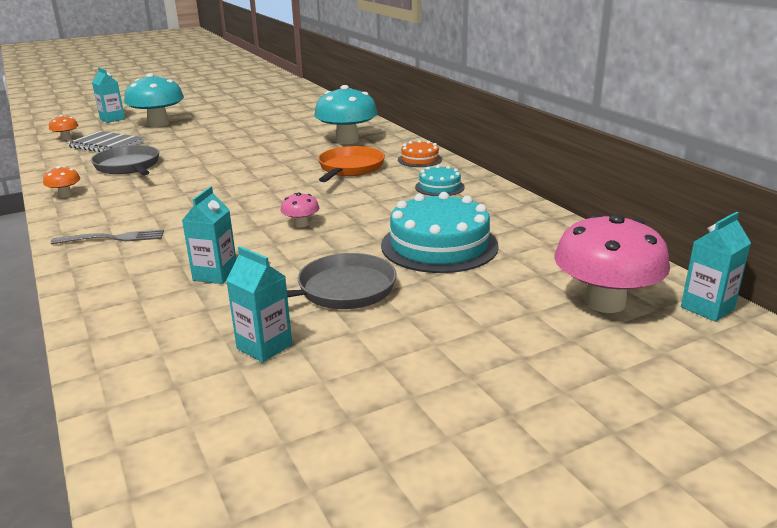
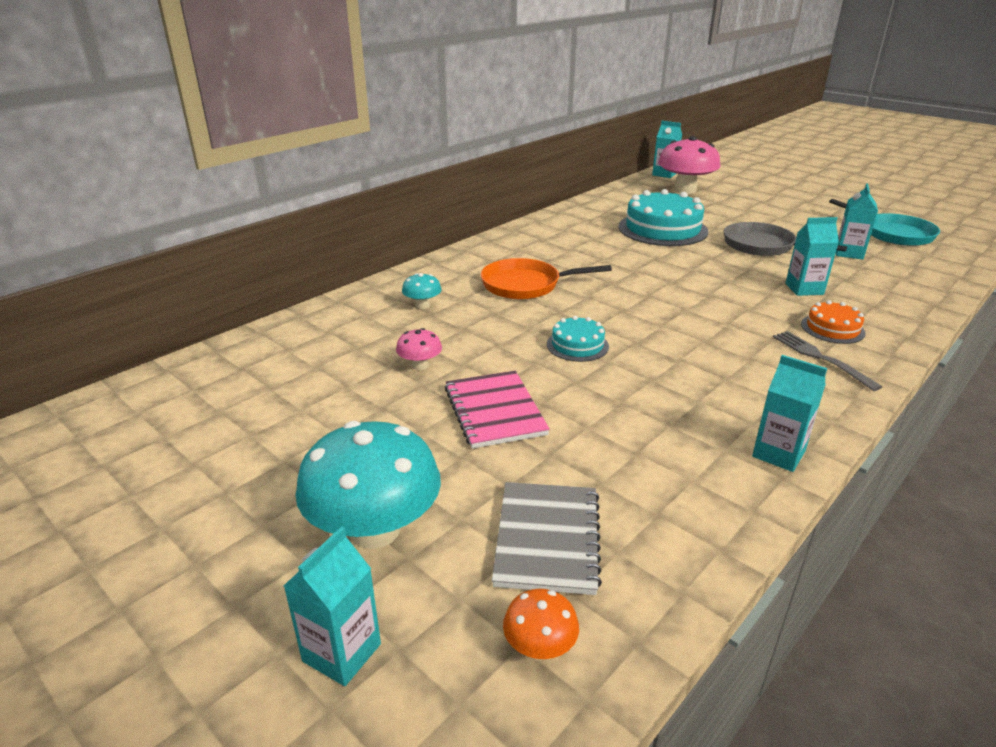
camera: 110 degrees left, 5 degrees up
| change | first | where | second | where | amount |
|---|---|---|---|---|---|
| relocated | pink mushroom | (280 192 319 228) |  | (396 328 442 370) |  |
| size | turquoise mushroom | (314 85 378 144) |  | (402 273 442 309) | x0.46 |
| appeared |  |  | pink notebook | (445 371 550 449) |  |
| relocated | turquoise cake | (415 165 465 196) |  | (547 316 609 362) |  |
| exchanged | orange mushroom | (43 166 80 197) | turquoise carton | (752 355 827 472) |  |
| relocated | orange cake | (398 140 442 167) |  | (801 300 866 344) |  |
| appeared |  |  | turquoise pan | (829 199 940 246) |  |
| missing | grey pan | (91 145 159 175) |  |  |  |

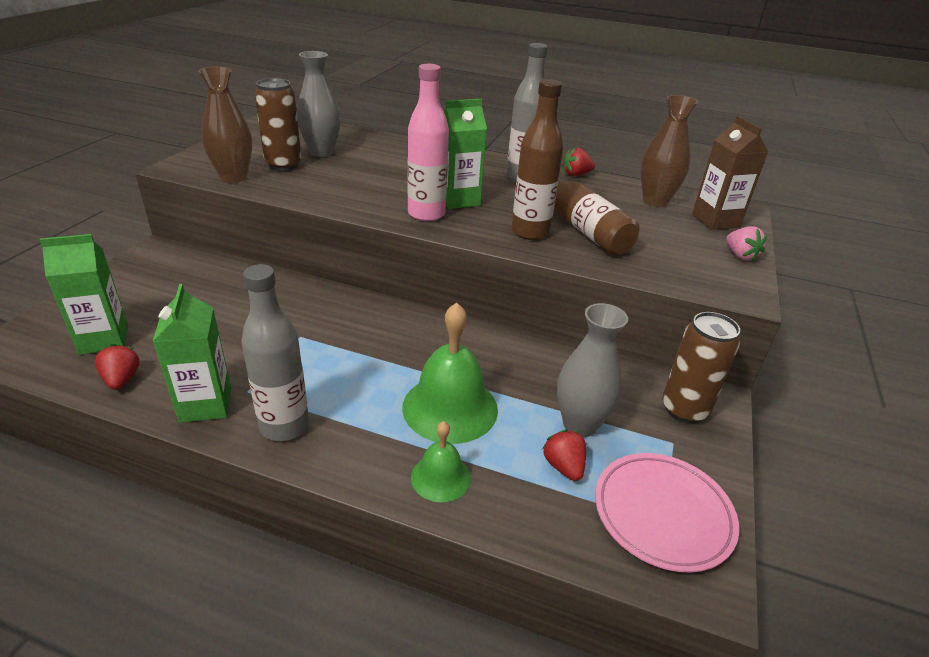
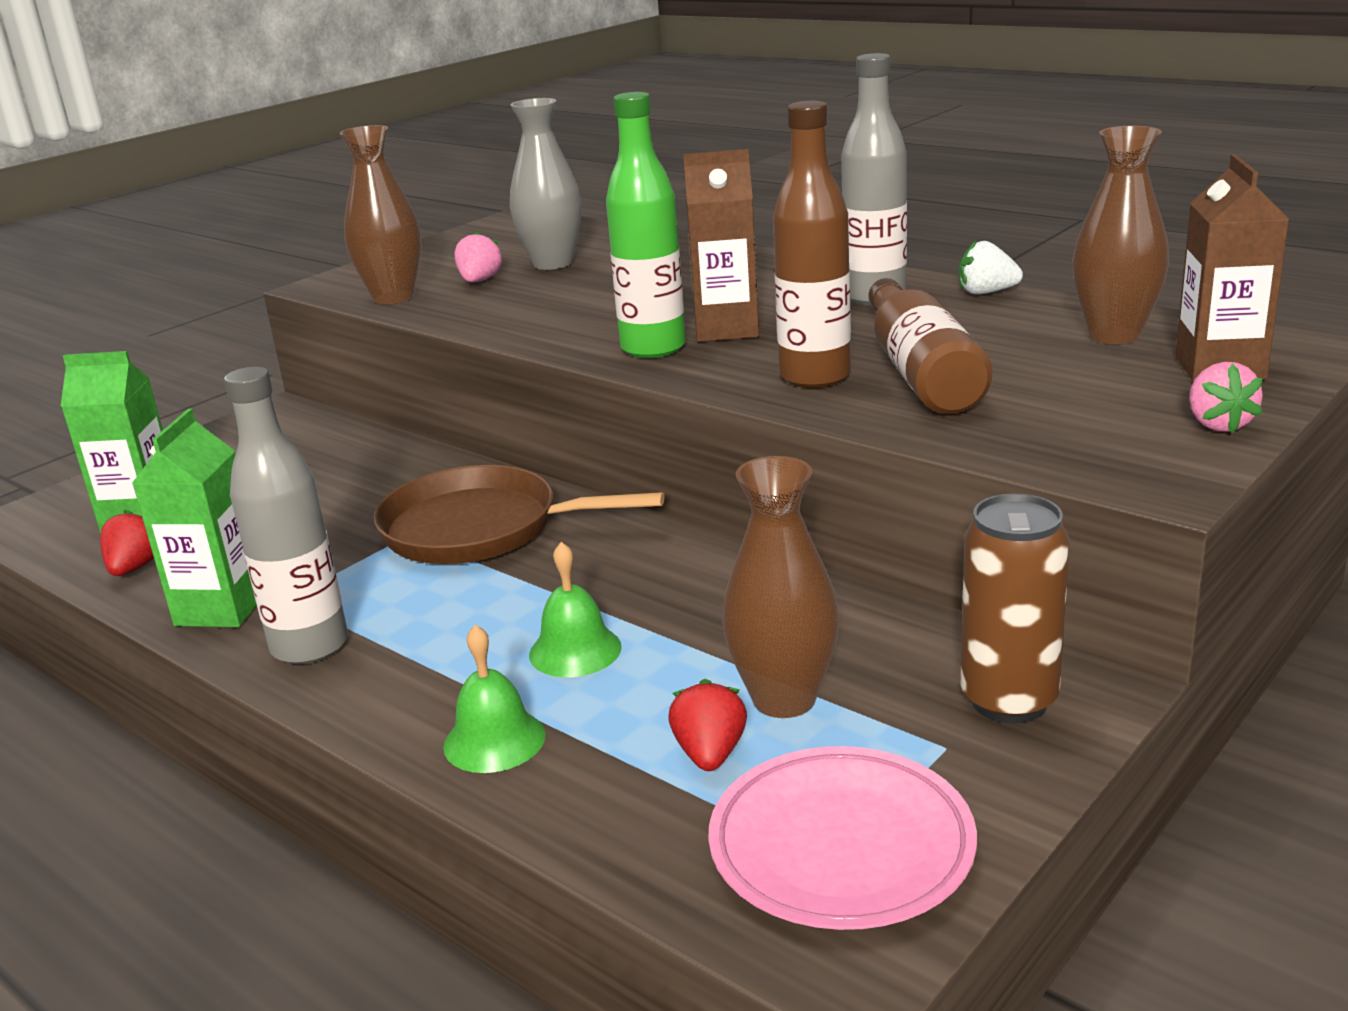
camera: 25 degrees right, 10 degrees down
| change | first | where | second | where | amount |
|---|---|---|---|---|---|
| appeared |  |  | brown pan | (373 465 665 564) |  |
| exchanged | brown can | (255 78 301 171) | pink strawberry | (455 231 502 282) |  |
| size | green bell | (402 302 498 444) |  | (529 542 622 677) | x0.55 |
| colour | pink bottle | (407 64 449 222) | green bottle | (606 92 686 358) |  |
| colour | green carton | (444 99 487 209) | brown carton | (683 149 759 342) |  |
| colour | grey vase | (557 303 628 437) | brown vase | (722 456 839 718) |  |
| colour | red strawberry | (563 148 595 176) | white strawberry | (959 240 1023 295) |  |

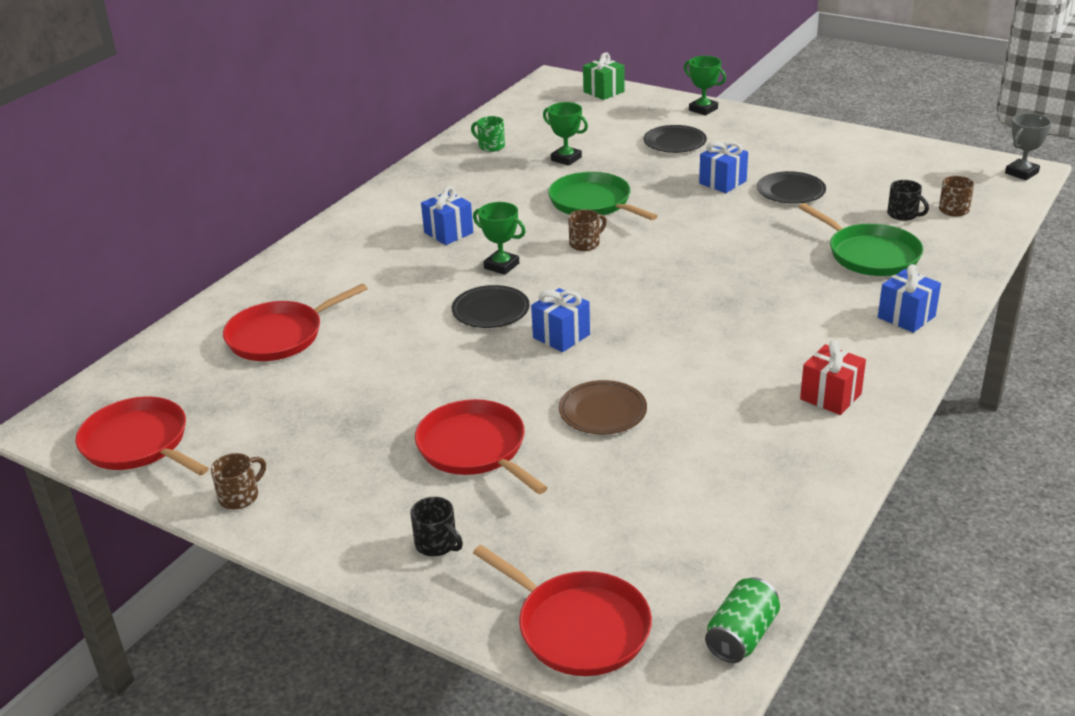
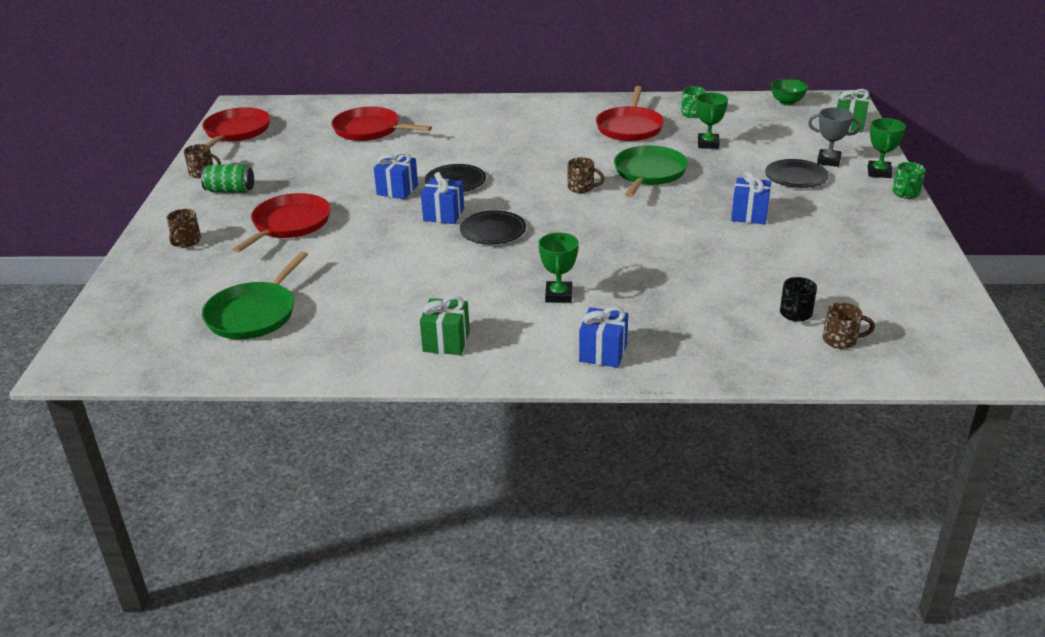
camera: 60 degrees right, 0 degrees up
| change | first | where | second | where | amount |
|---|---|---|---|---|---|
| colour | black mug | (410 497 463 556) | brown mug | (166 209 201 247) |  |
| relocated | green can | (705 577 780 663) |  | (201 164 254 193) |  |
| relocated | green pan | (799 203 923 276) |  | (202 251 308 339) |  |
| relocated | blue gift | (421 186 473 245) |  | (374 152 418 199) |  |
| colour | red gift | (800 340 866 415) | green gift | (420 296 470 355) |  |
| relocated | black plate | (757 171 826 204) |  | (460 210 526 244) |  |
| relocated | green trophy | (473 202 526 275) |  | (538 232 579 303) |  |
| relocated | red pan | (473 545 652 676) |  | (596 86 664 141) |  |
| appeared |  |  | green bowl | (771 78 808 106) |  |
| relocated | grey trophy | (1005 113 1052 180) |  | (808 108 861 167) |  |
| appeared |  |  | green mug | (892 162 926 199) |  |
| missing | brown plate | (559 380 647 434) |  |  |  |

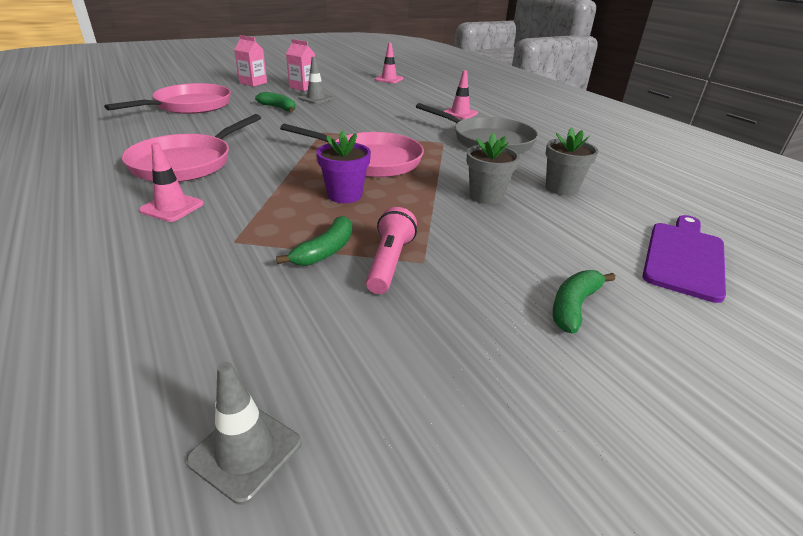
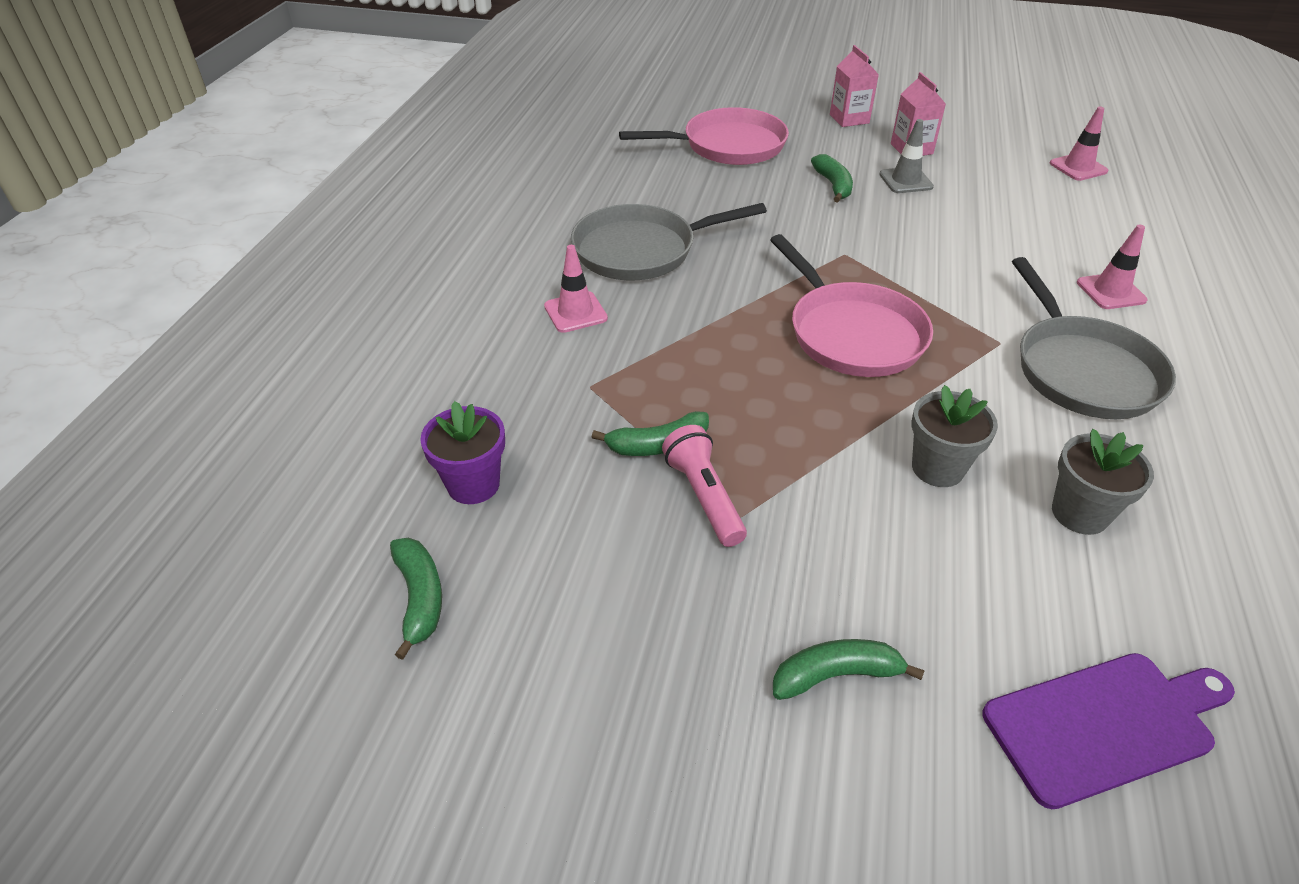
camera: 45 degrees right, 10 degrees up
| change | first | where | second | where | amount |
|---|---|---|---|---|---|
| exchanged | grey traffic cone | (186 362 302 505) | green banana | (390 538 442 660) |  |
| relocated | purple flower pot | (317 130 371 203) |  | (420 401 505 504) |  |
| colour | pink pan | (122 114 261 182) | grey pan | (571 203 767 281) |  |
| spun | pink flashlight | (366 207 417 294) |  | (662 425 747 547) | 75 degrees counterclockwise |

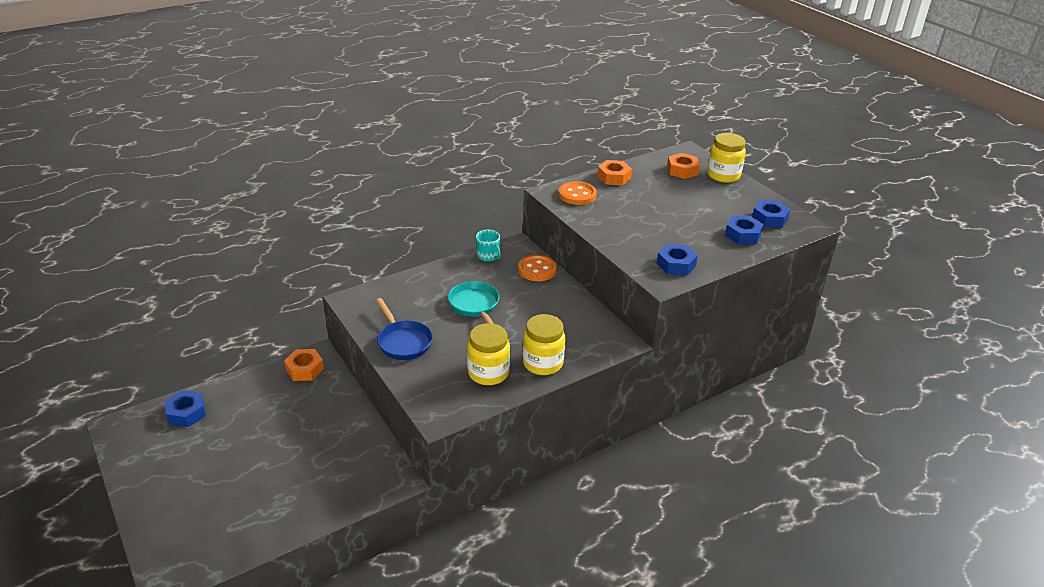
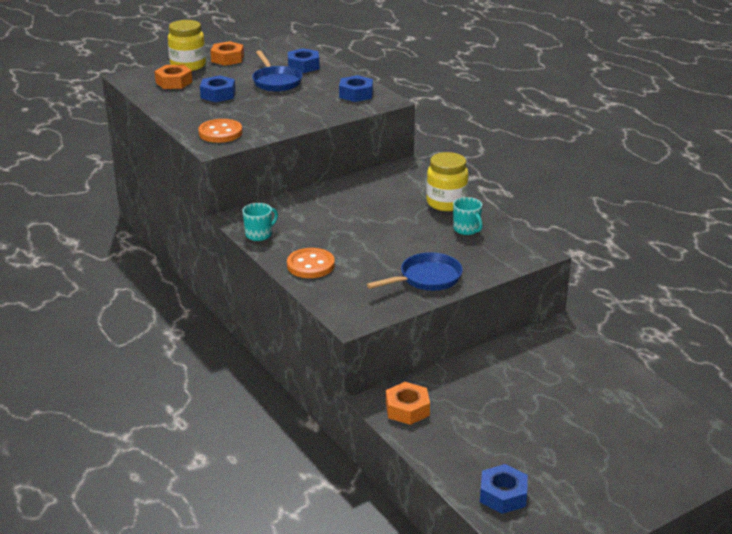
camera: 90 degrees left, 5 degrees down
| change | first | where | second | where | amount |
|---|---|---|---|---|---|
| relocated | blue nut | (752 200 790 228) |  | (200 76 235 102) |  |
| relocated | orange nut | (597 160 632 186) |  | (210 41 244 66) |  |
| appeared |  |  | blue pan | (252 50 303 92) |  |
| relocated | orange button | (518 255 557 281) |  | (287 248 335 278) |  |
| exchanged | yellow jar | (467 323 510 385) | turquoise mug | (453 197 483 235) |  |
| missing | turquoise pan | (448 281 499 324) |  |  |  |

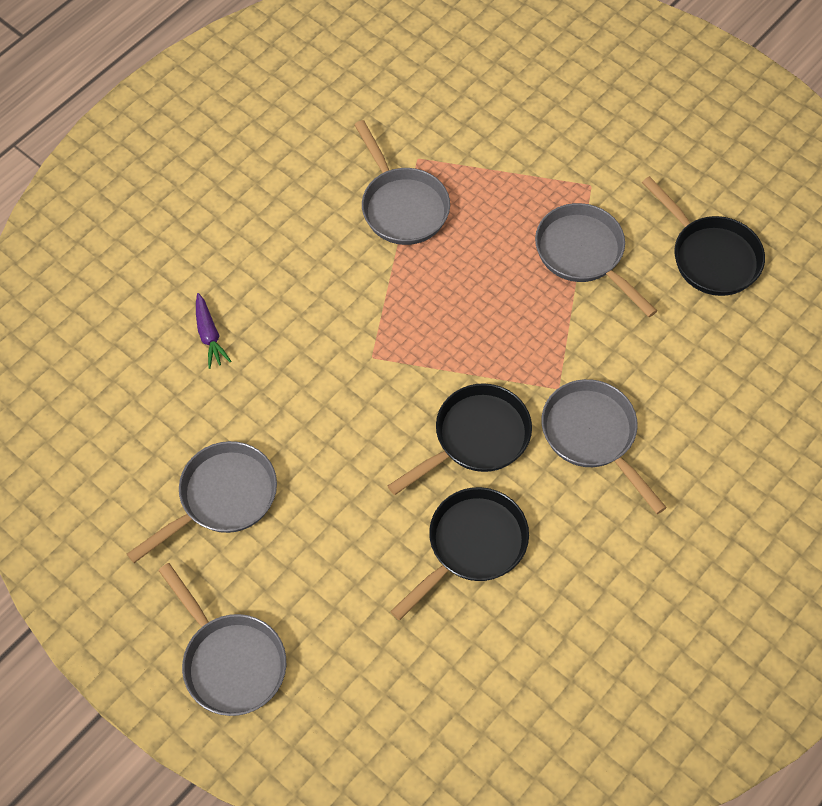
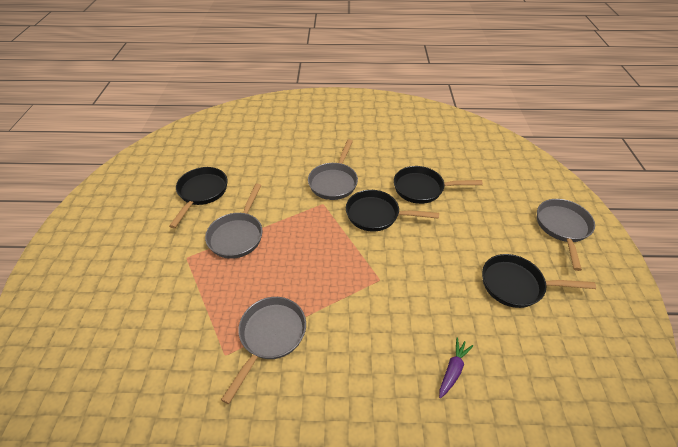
camera: 130 degrees left, 15 degrees down
| change | first | where | second | where | amount |
|---|---|---|---|---|---|
| colour | grey pan | (127 441 277 563) | black pan | (482 254 596 308) |  |

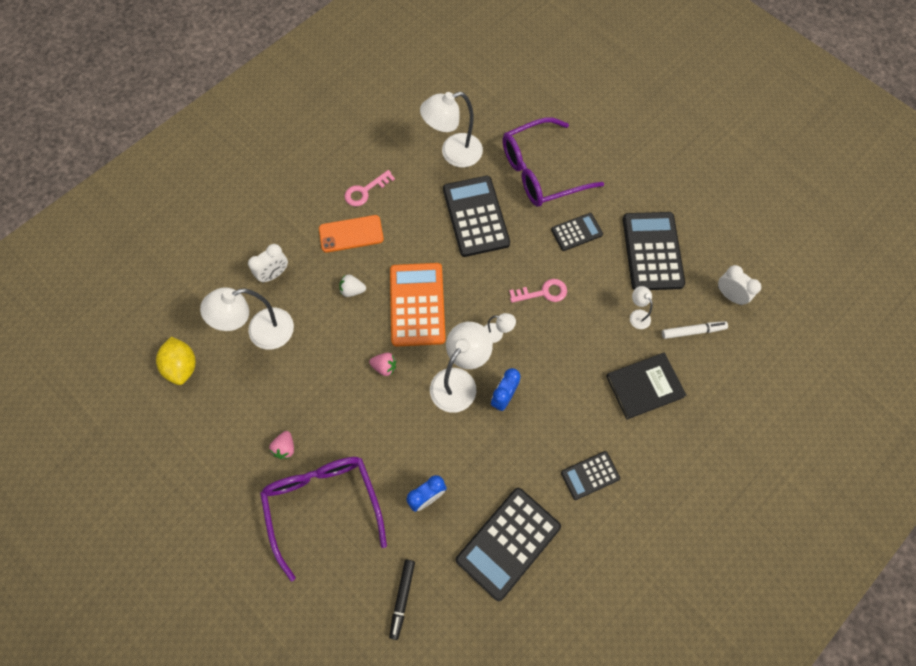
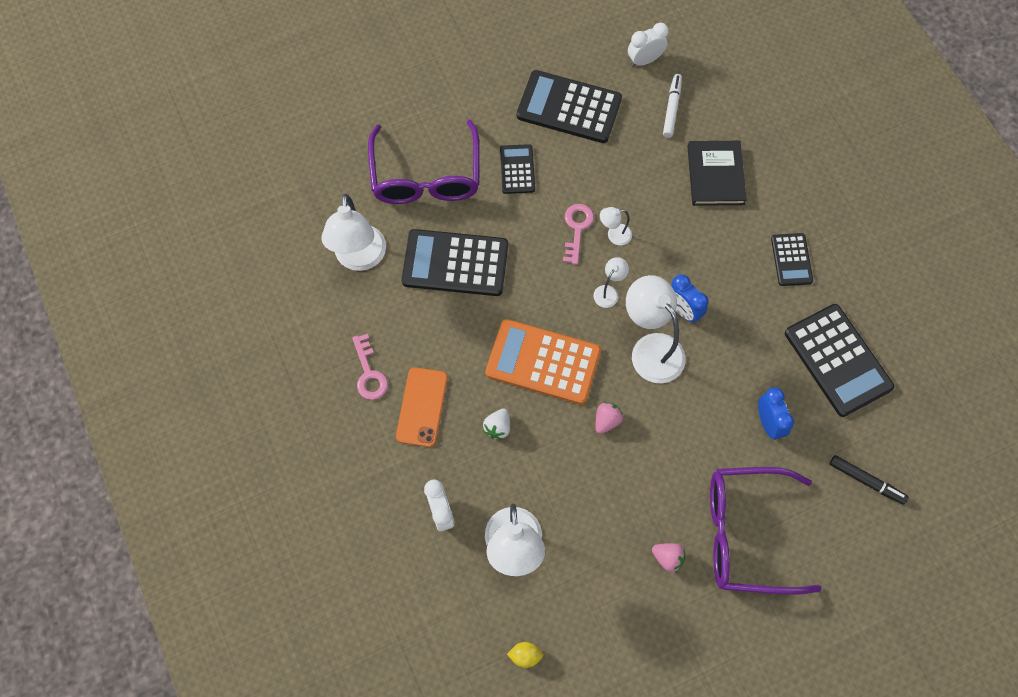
camera: 70 degrees left, 0 degrees up
| change | first | where | second | where | amount |
|---|---|---|---|---|---|
| size | yellow lemon | (156 337 196 385) |  | (507 642 543 668) | x0.54 |
| relocated | white lamp | (630 286 652 329) |  | (600 207 632 245) |  |

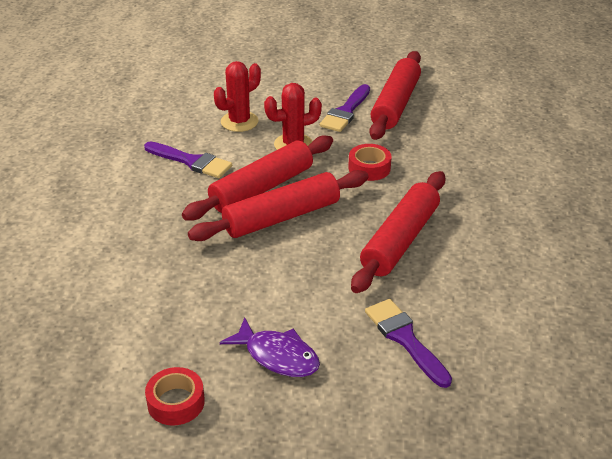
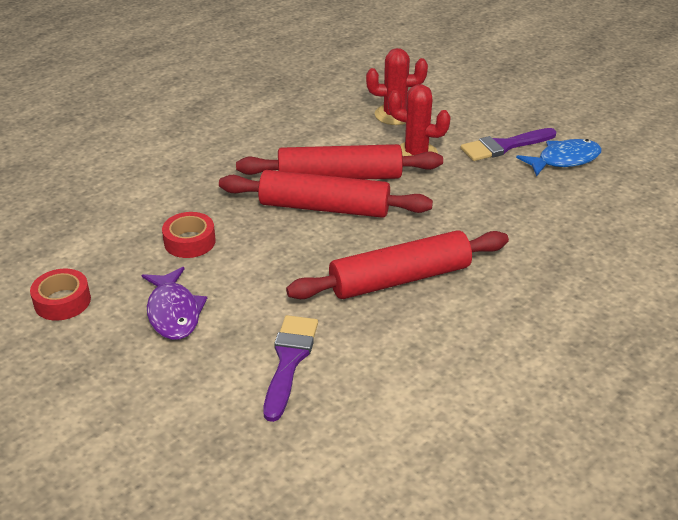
camera: 40 degrees right, 0 degrees up
| change | first | where | second | where | amount |
|---|---|---|---|---|---|
| relocated | red tape | (348 144 392 181) |  | (162 212 216 258) |  |
| exchanged | red rolling pin | (369 51 421 140) | blue fish | (516 139 602 177) |  |
| missing | purple brush | (144 142 232 178) |  |  |  |

